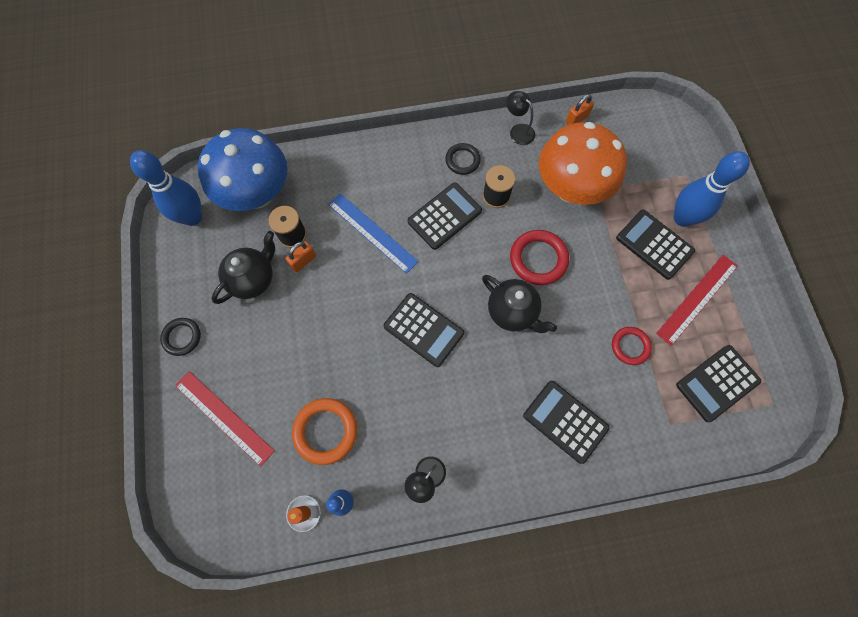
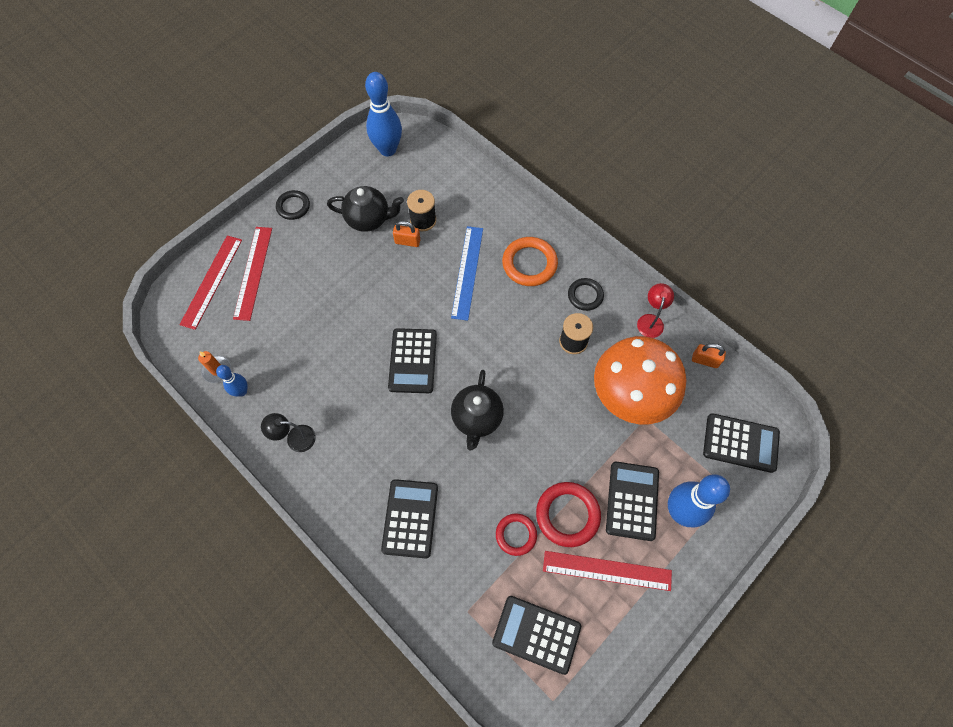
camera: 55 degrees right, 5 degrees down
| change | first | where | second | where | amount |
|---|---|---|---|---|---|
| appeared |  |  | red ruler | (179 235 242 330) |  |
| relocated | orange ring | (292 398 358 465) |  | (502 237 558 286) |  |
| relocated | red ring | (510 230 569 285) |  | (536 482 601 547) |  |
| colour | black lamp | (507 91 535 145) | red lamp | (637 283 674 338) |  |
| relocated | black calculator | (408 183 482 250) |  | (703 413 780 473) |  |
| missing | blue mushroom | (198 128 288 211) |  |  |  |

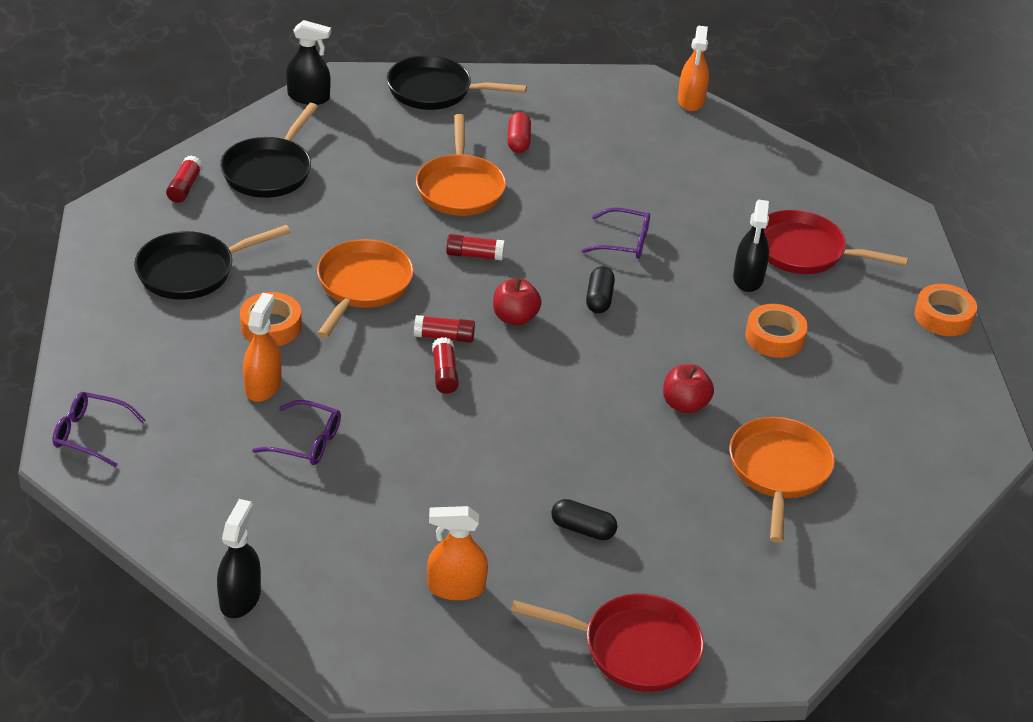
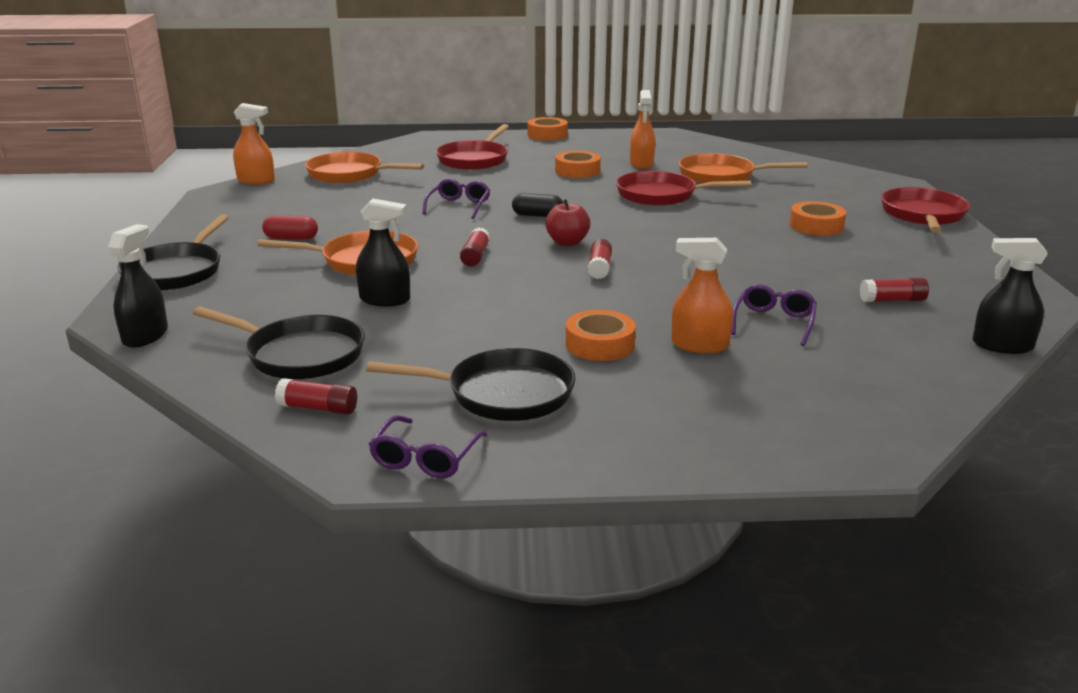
camera: 85 degrees left, 15 degrees down
| change | first | where | second | where | amount |
|---|---|---|---|---|---|
| relocated | orange pan | (317 239 414 338) |  | (305 152 424 183) |  |
| relocated | black spray bottle | (733 200 769 292) |  | (356 199 410 306) |  |
| spun | black pan | (134 225 290 300) |  | (366 348 576 421) | 60 degrees counterclockwise |
| relocated | purple glasses | (52 392 146 467) |  | (369 415 488 478) |  |
| exchanged | red apple | (663 364 714 414) | red pan | (616 171 751 206) |  |
| relocated | orange spray bottle | (427 506 488 601) |  | (630 90 655 169) |  |
| exchanged | black capsule | (551 499 617 540) | orange tape | (790 201 846 236) |  |
| relocated | red glue stick | (432 337 459 394) |  | (860 278 929 302) |  |

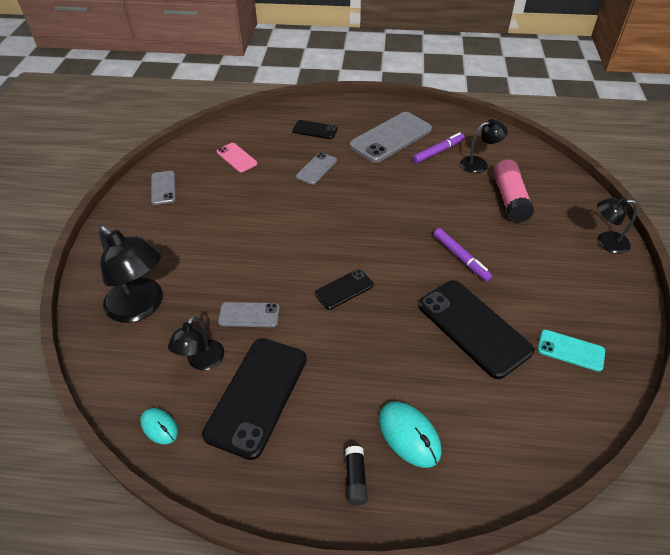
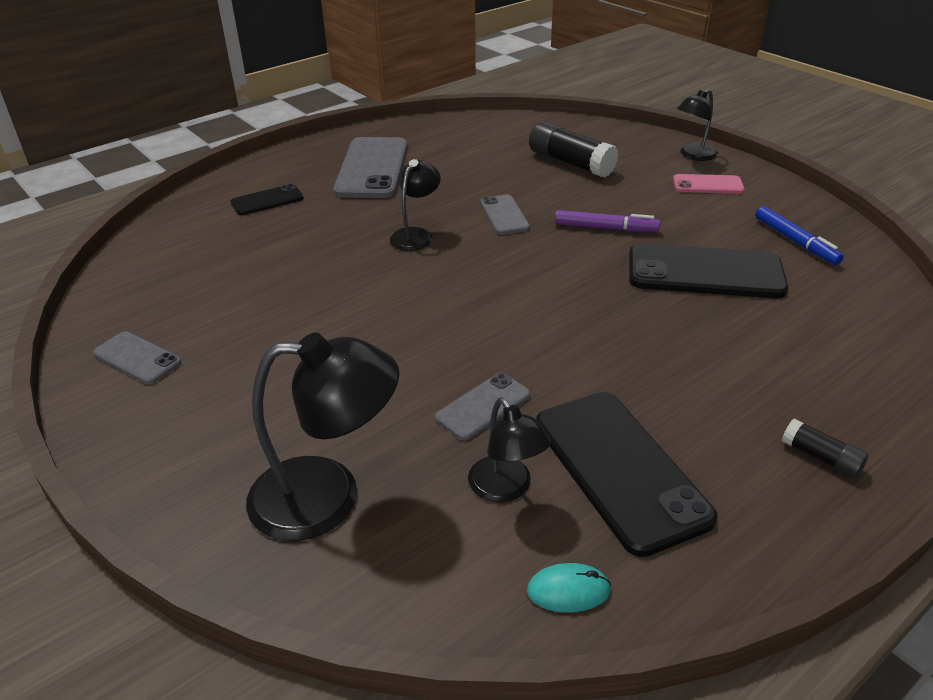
camera: 45 degrees left, 10 degrees down
| change | first | where | second | where | amount |
|---|---|---|---|---|---|
| relocated | black lamp | (460 119 508 173) |  | (390 159 441 251) |  |
| relocated | grey phone | (296 152 337 185) |  | (480 194 530 234) |  |
| colour | pink glue stick | (493 159 534 223) | black glue stick | (529 121 619 177) |  |
| relocated | pink phone | (217 143 257 172) |  | (673 174 745 194) |  |
| exchanged | turquoise phone | (538 330 605 372) | blue marker | (755 206 844 265) |  |
| missing | black phone | (315 269 374 310) |  |  |  |
| missing | turquoise mouse | (379 401 442 468) |  |  |  |
| missing | purple marker | (413 132 465 163) |  |  |  |

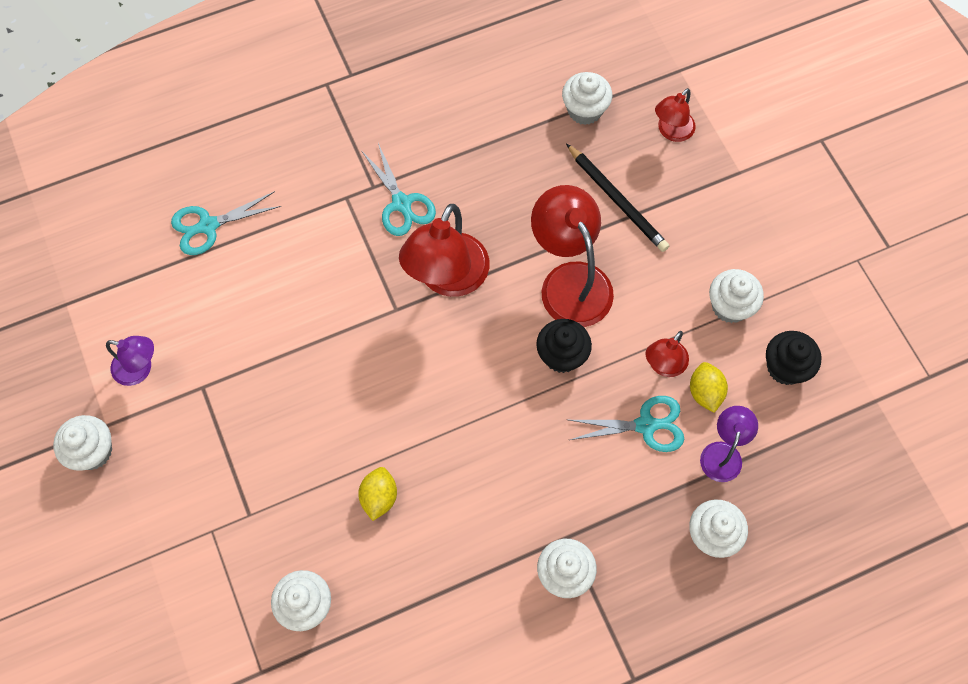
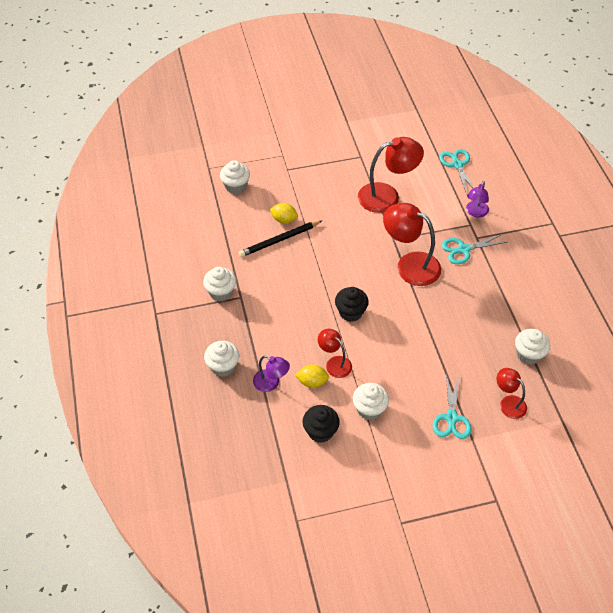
camera: 100 degrees right, 15 degrees down
| change | first | where | second | where | amount |
|---|---|---|---|---|---|
| relocated | black pencil | (566 143 669 252) |  | (239 221 322 257) |  |
| relocated | red lamp | (531 185 614 327) |  | (358 137 424 213) |  |
| relocated | turquoise scissors | (569 396 684 452) |  | (433 374 472 439) |  |
| relocated | purple lamp | (106 336 154 386) |  | (466 181 489 218) |  |
| missing | white cupcake | (53 415 112 471) |  |  |  |

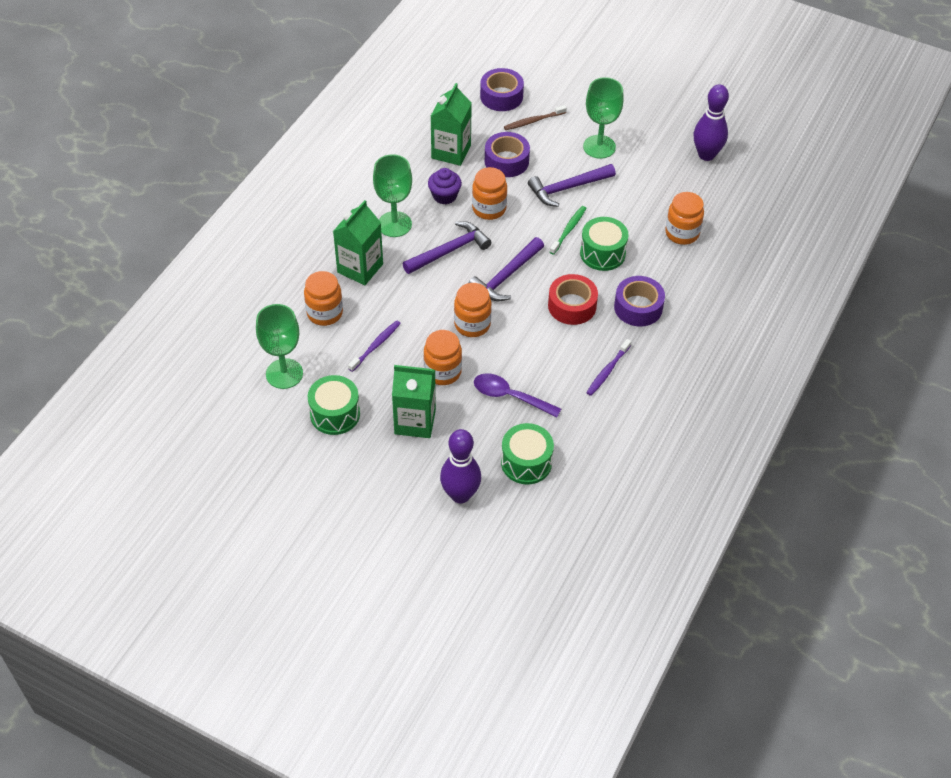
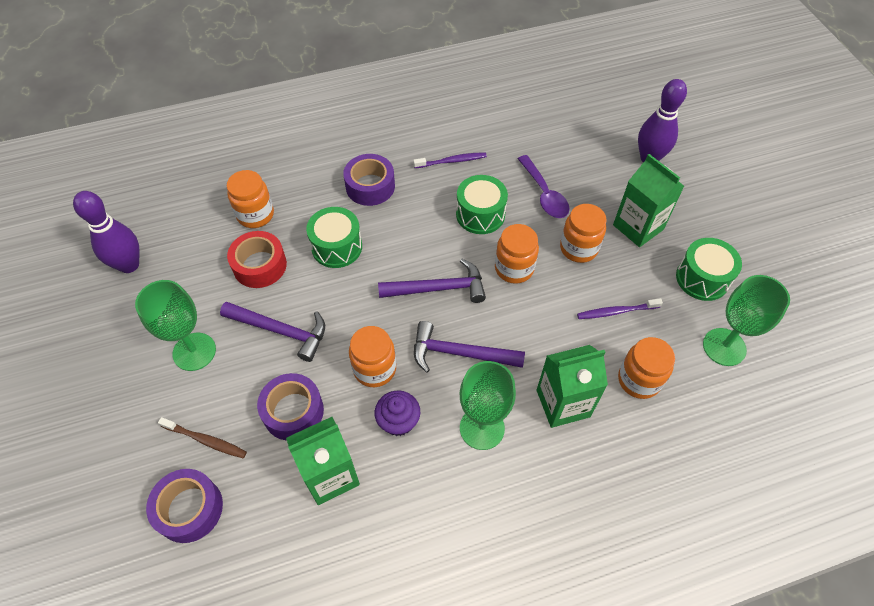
camera: 135 degrees left, 5 degrees up
| change | first | where | second | where | amount |
|---|---|---|---|---|---|
| relocated | red tape | (548 274 598 325) |  | (227 231 287 288) |  |
| relocated | green drum | (501 423 554 484) |  | (456 175 508 234) |  |
| missing | green toothbrush | (550 206 586 255) |  |  |  |

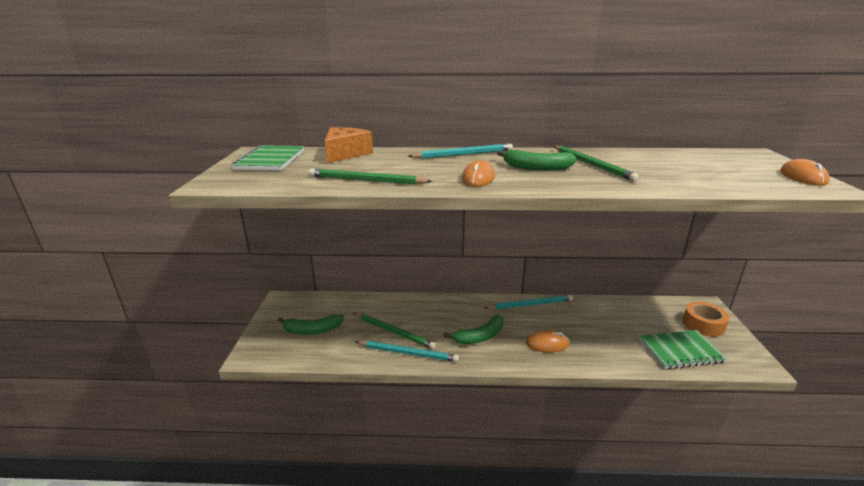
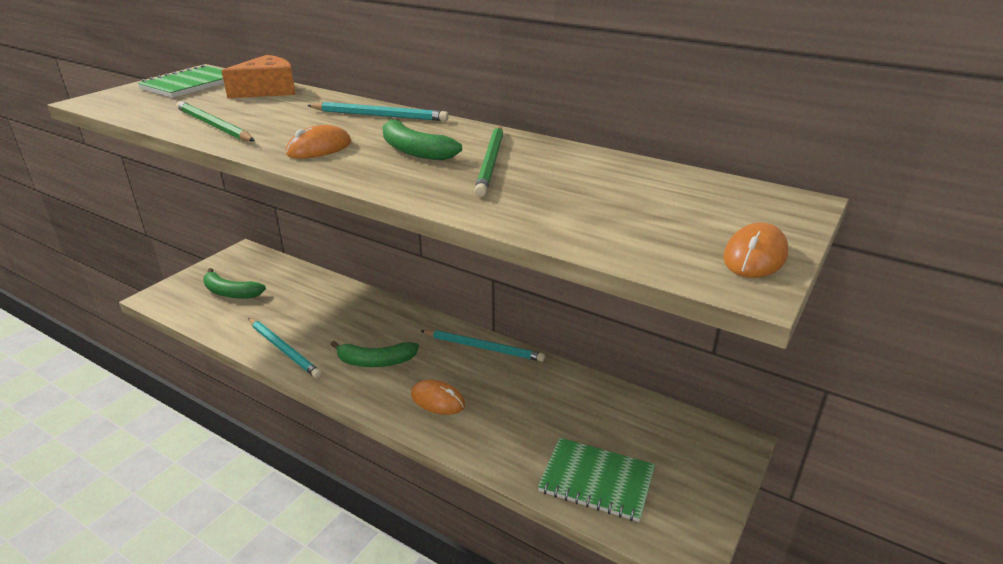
camera: 30 degrees right, 5 degrees up
| change | first | where | second | where | amount |
|---|---|---|---|---|---|
| missing | green pencil | (354 313 436 349) |  |  |  |
| missing | orange tape | (683 302 730 337) |  |  |  |

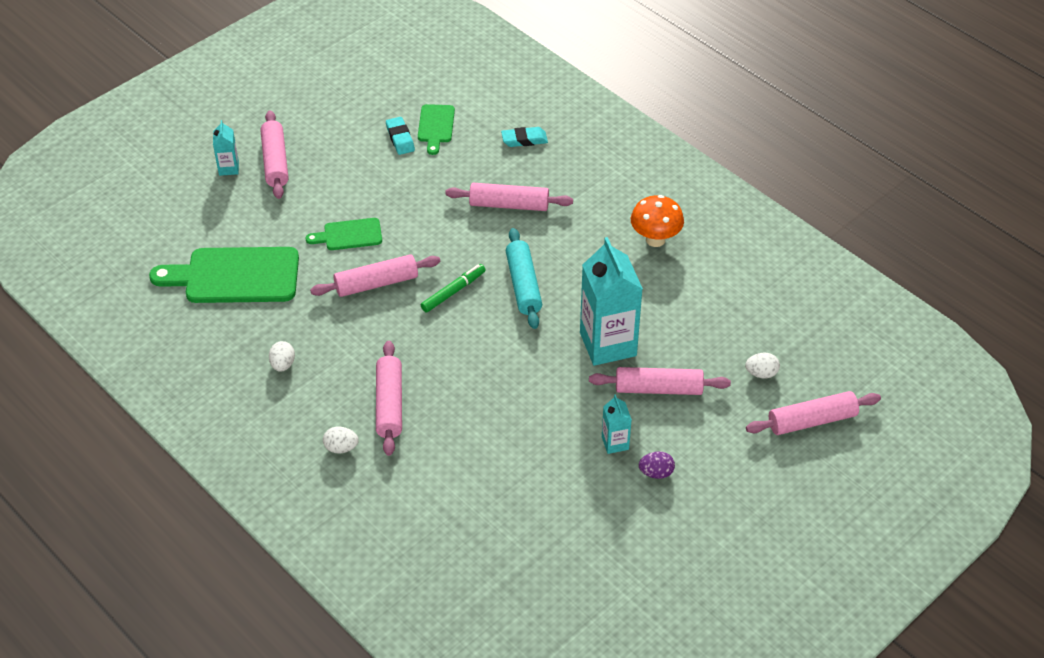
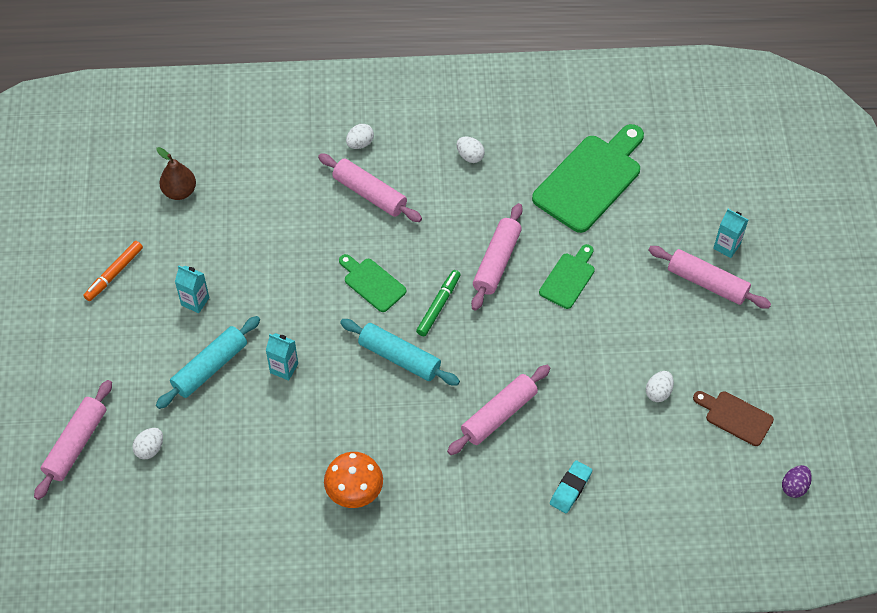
camera: 130 degrees right, 10 degrees up
| change | first | where | second | where | amount |
|---|---|---|---|---|---|
| appeared |  |  | orange marker | (83 241 143 301) |  |
| appeared |  |  | brown pear | (156 147 196 200) |  |
| colour | pink rolling pin | (589 367 731 395) | turquoise rolling pin | (156 316 260 409) |  |
| size | turquoise carton | (580 237 643 366) |  | (266 333 298 381) | x0.47 |
| relocated | green cutting board | (418 104 455 155) |  | (339 254 406 312) |  |
| spun | green marker | (421 264 486 313) |  | (416 270 461 336) | 150 degrees counterclockwise |
| exchanged | turquoise eraser | (386 117 415 155) | white egg | (646 371 674 402) |  |
| appeared |  |  | brown cutting board | (693 391 774 446) |  |
| relocated | purple egg | (639 452 675 479) |  | (782 465 812 498) |  |

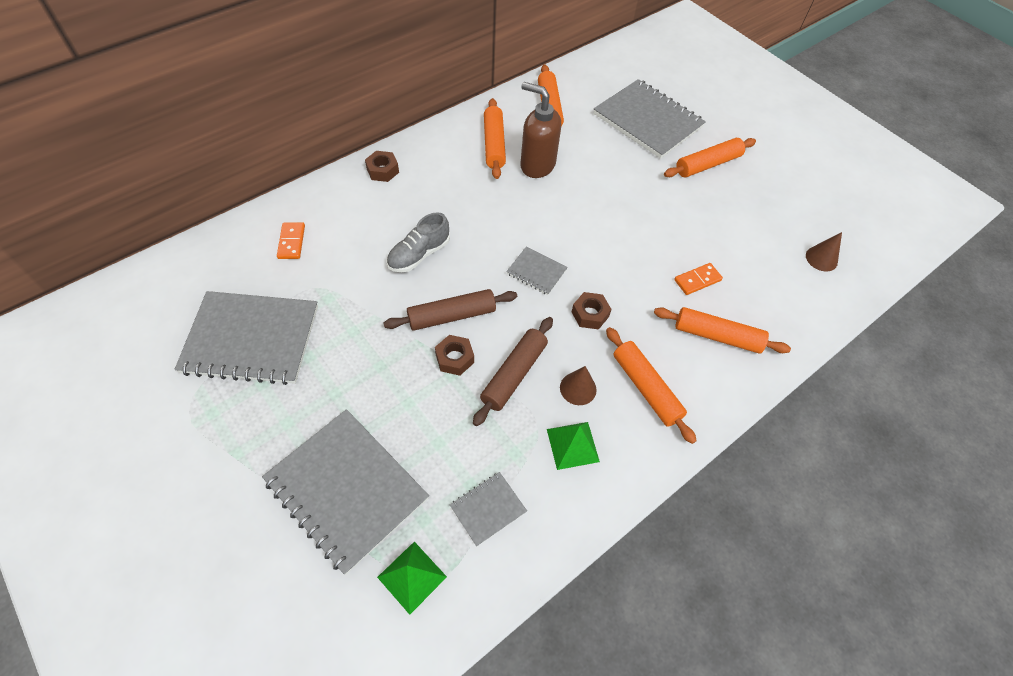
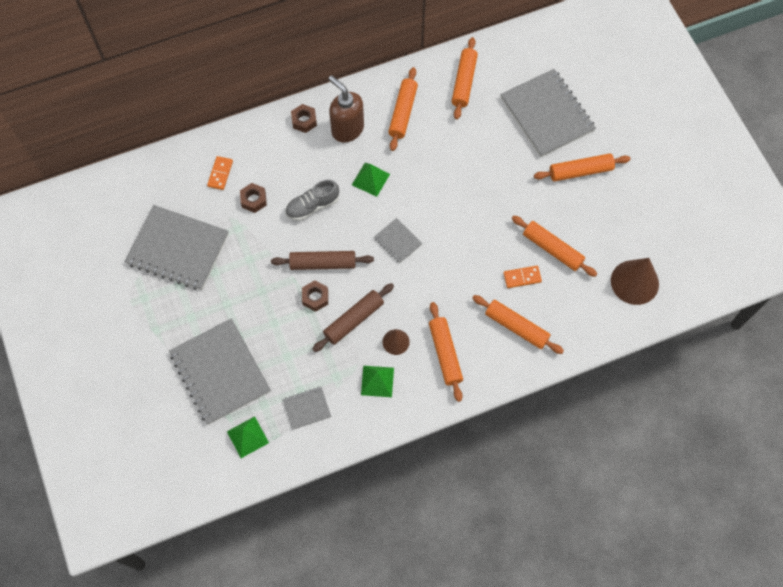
camera: 20 degrees right, 10 degrees up
| change | first | where | second | where | amount |
|---|---|---|---|---|---|
| relocated | brown nut | (572 292 612 330) |  | (240 183 267 213) |  |
| relocated | brown soap dispenser | (520 82 561 178) |  | (328 75 364 143) |  |
| appeared |  |  | green pyramid | (352 163 390 197) |  |
| appeared |  |  | orange rolling pin | (512 216 597 277) |  |
| size | brown cone | (806 232 842 272) |  | (611 258 659 305) | x1.82 |

